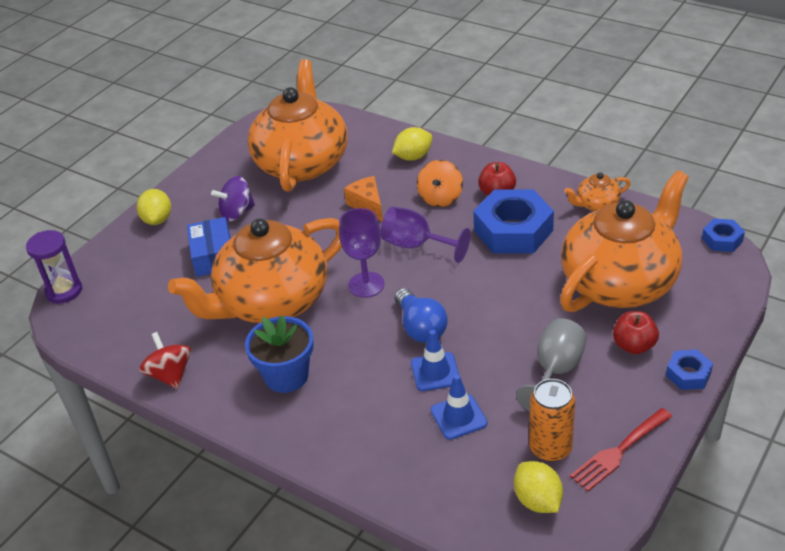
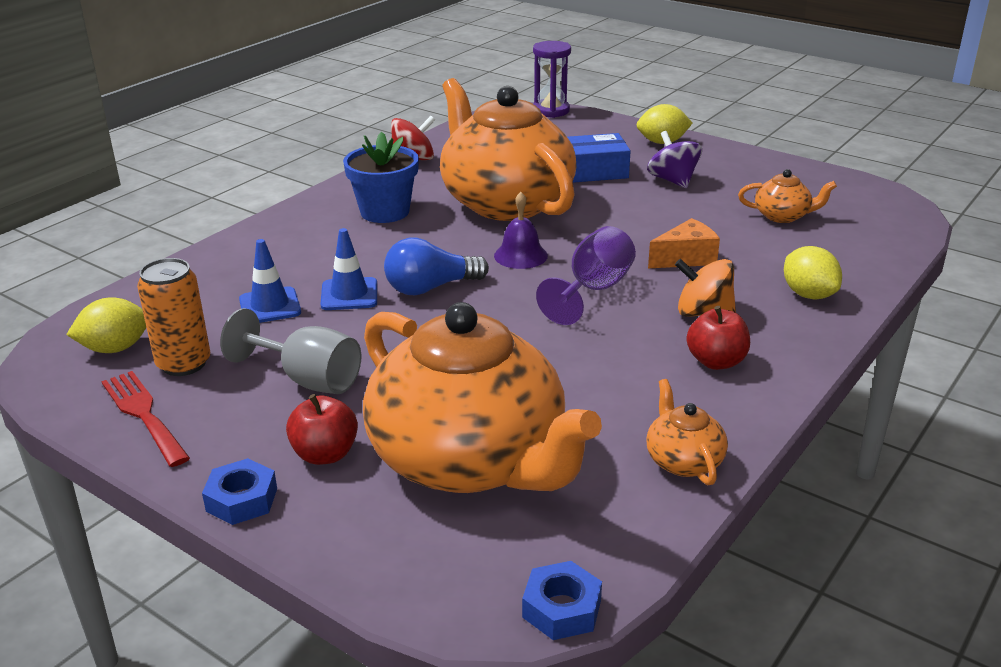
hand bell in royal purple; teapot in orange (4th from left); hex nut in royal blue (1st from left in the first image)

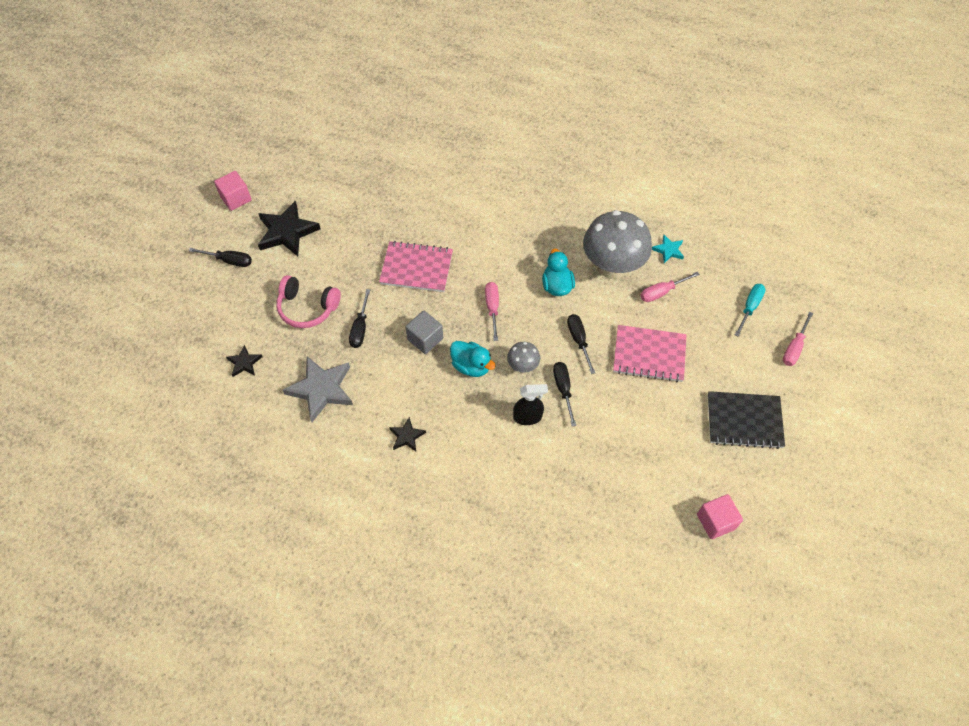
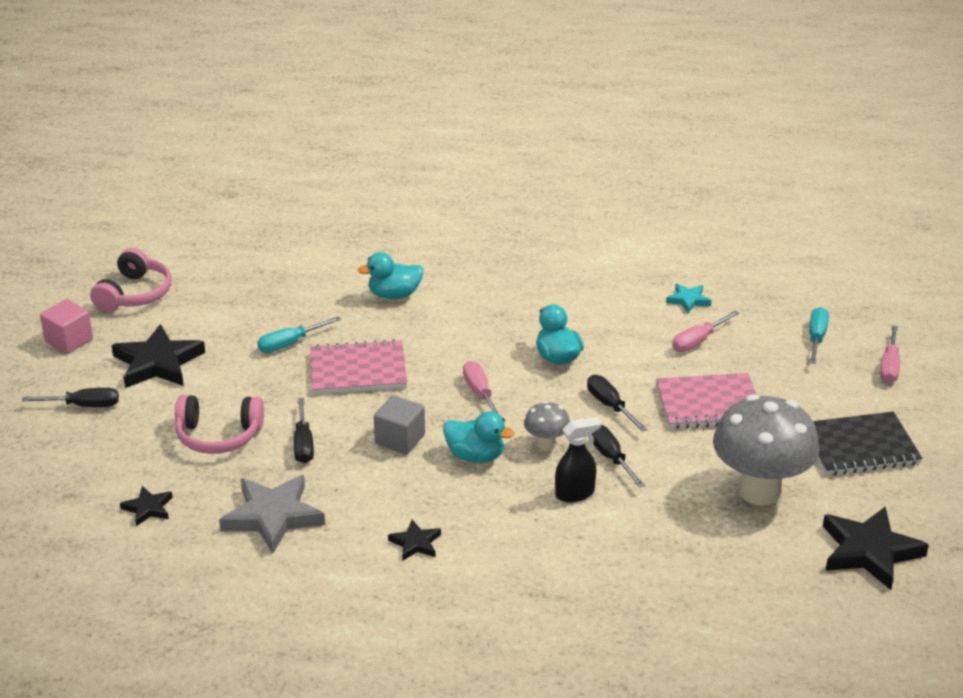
over-ear headphones in rosy (1st from left); screwdriver in aqua (1st from left); rubber duck in aqua (1st from left); toadstool in ash-grey (2nd from left); five-pointed star in ebony (4th from left)

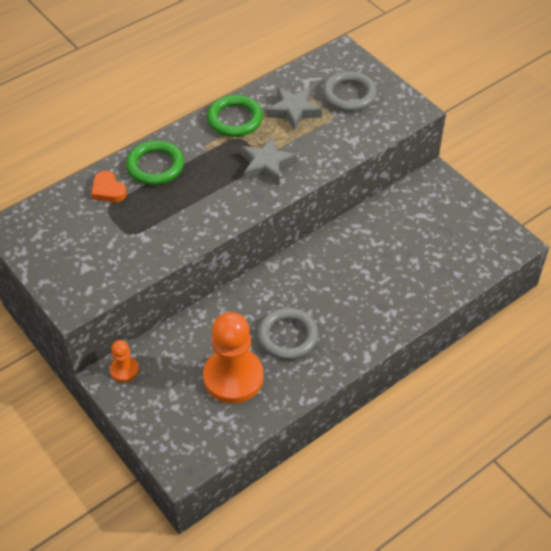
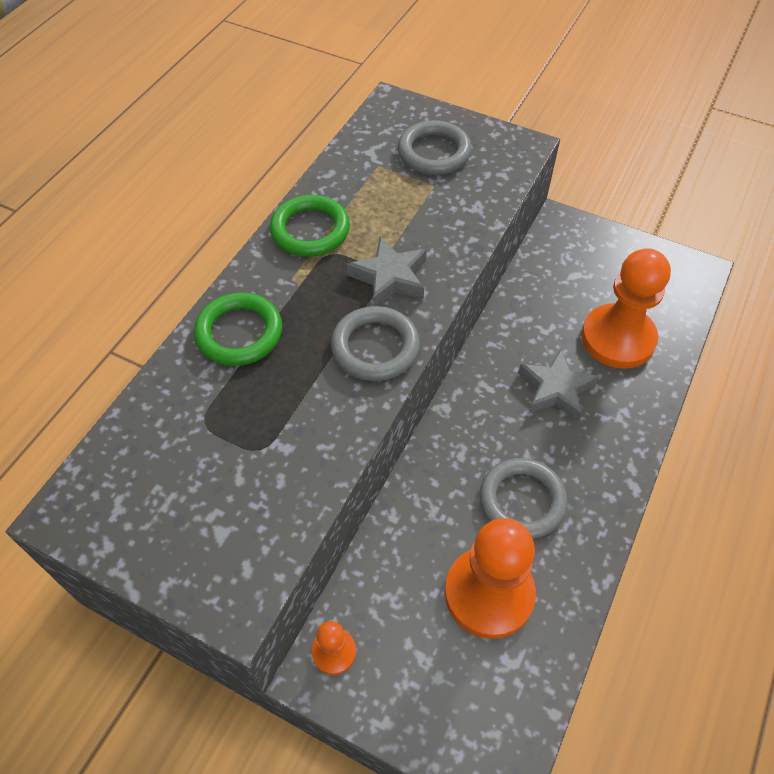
hoop in ash-grey (1st from left); five-pointed star in ash-grey (2nd from left); pawn in orange (3rd from left); love heart in orange

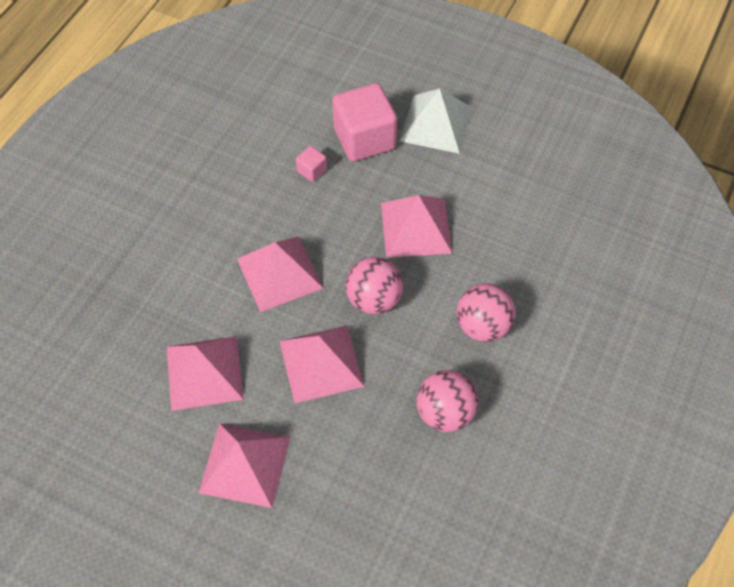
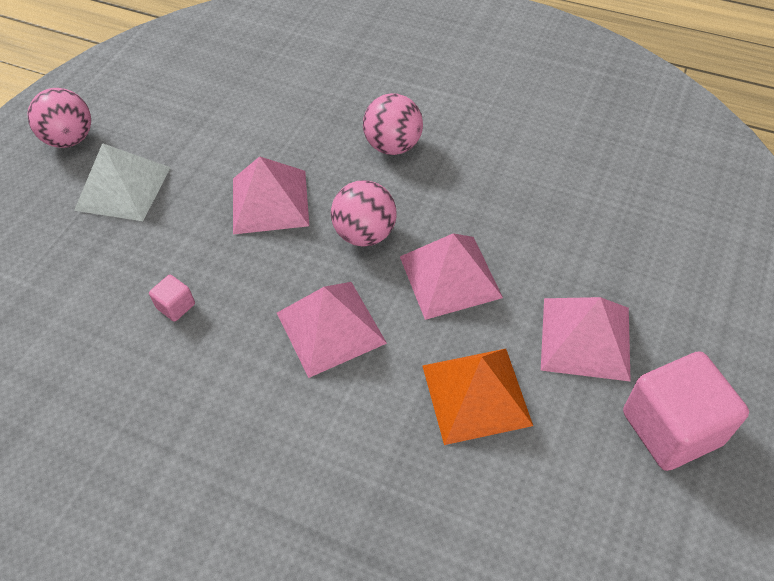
ball in rosy (1st from left); solid pyramid in orange; block in rosy (2nd from left)

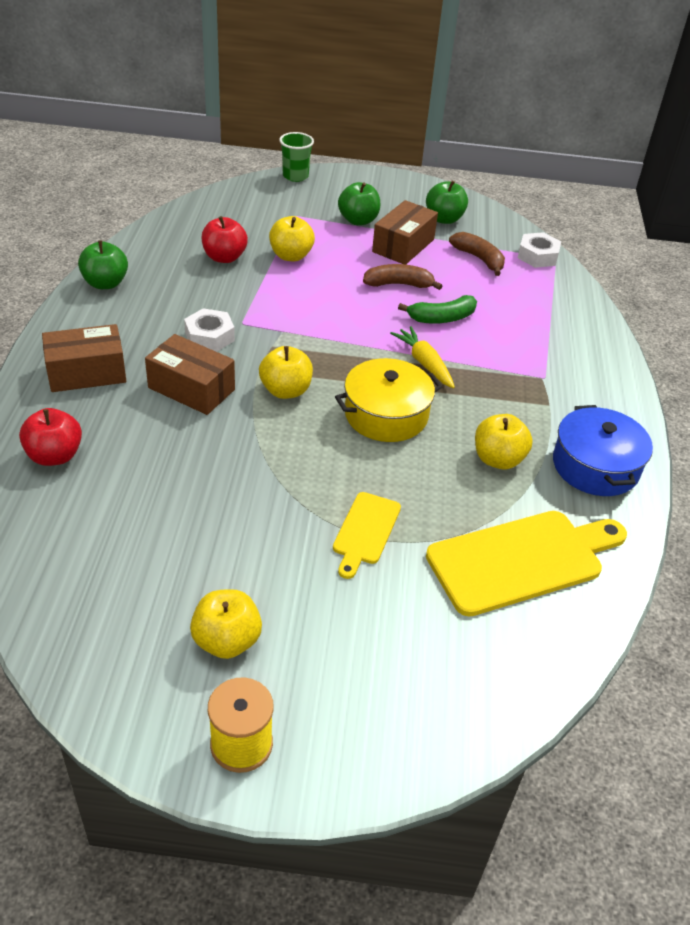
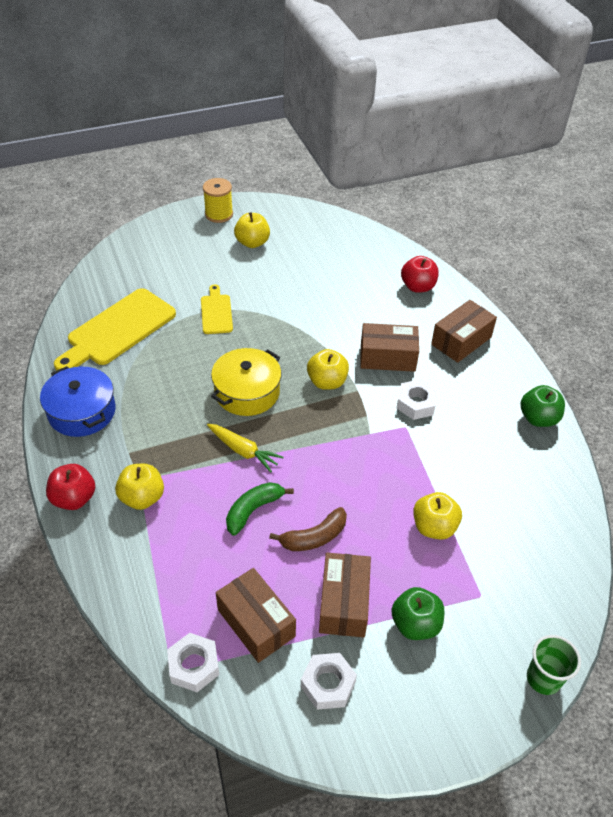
apple in scarlet (1st from left); apple in golden (1st from left); parcel in brown (1st from left); hex nut in pure white (2nd from left)

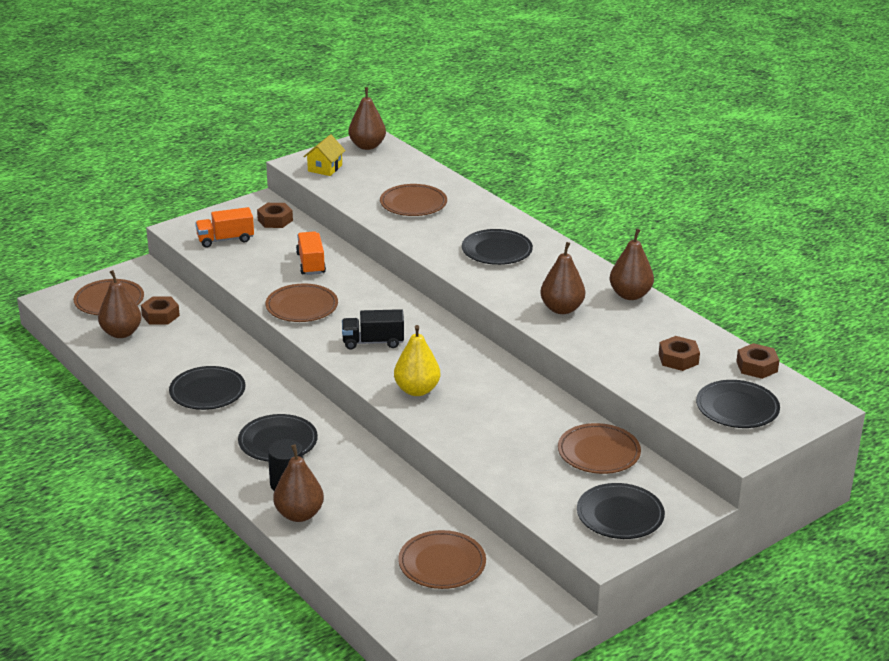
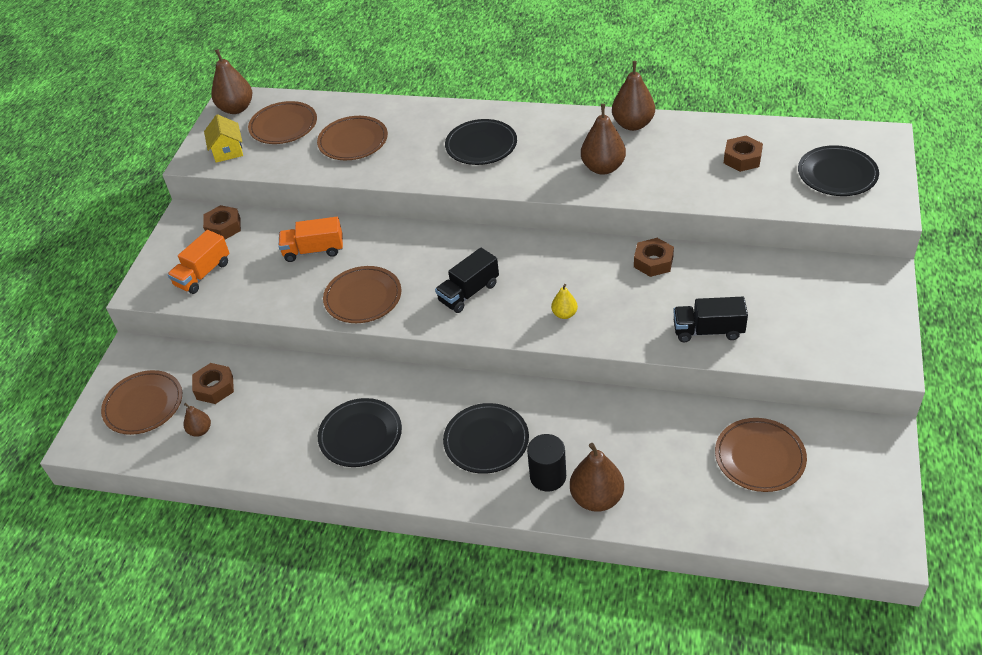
pear in brown (1st from left); flat dish in brown (2nd from left); lorry in orange (2nd from left); pear in golden; hex nut in brown (3rd from left); lorry in ebony (2nd from left); flat dish in ebony (4th from left in the first image)

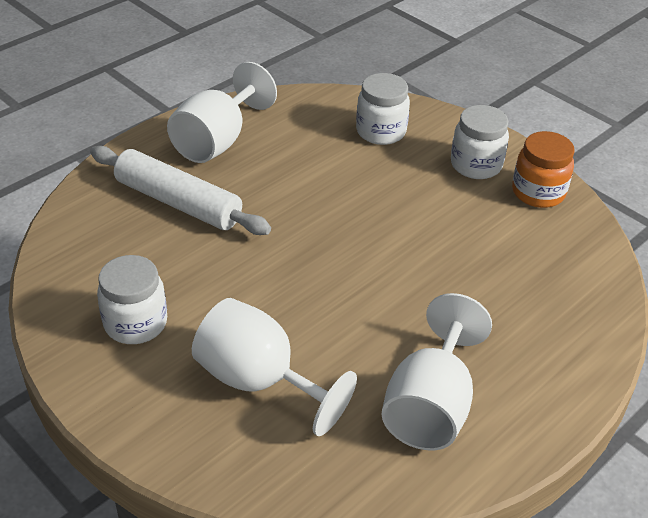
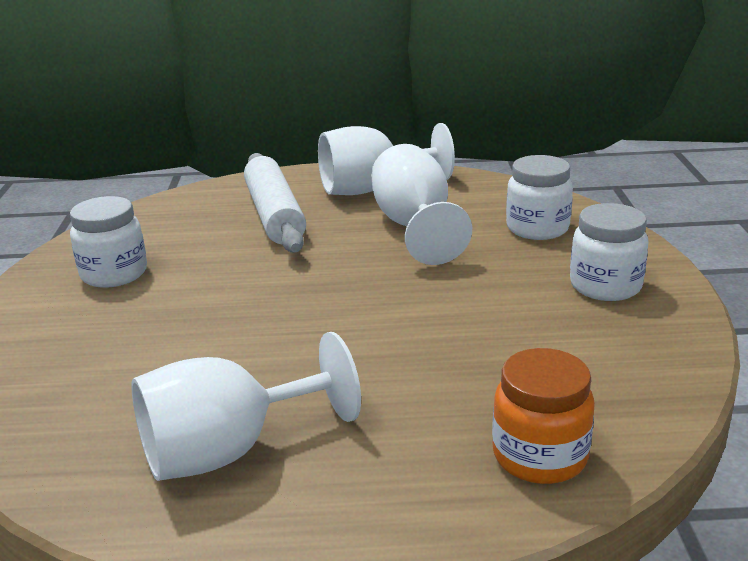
goblet in pure white (3rd from left); preserve jar in orange

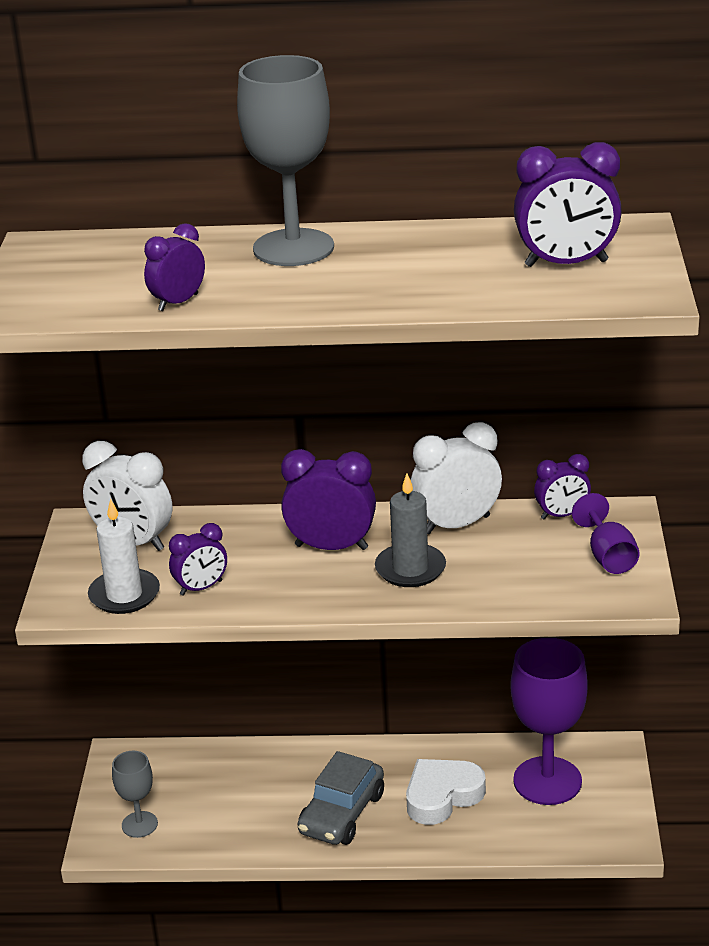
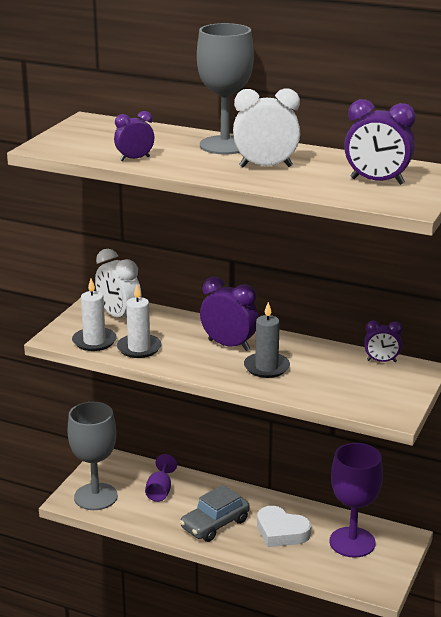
goblet in ash-grey (1st from left); candle in pure white (2nd from left); goblet in royal purple (1st from left); bedside clock in pure white (2nd from left); love heart in pure white

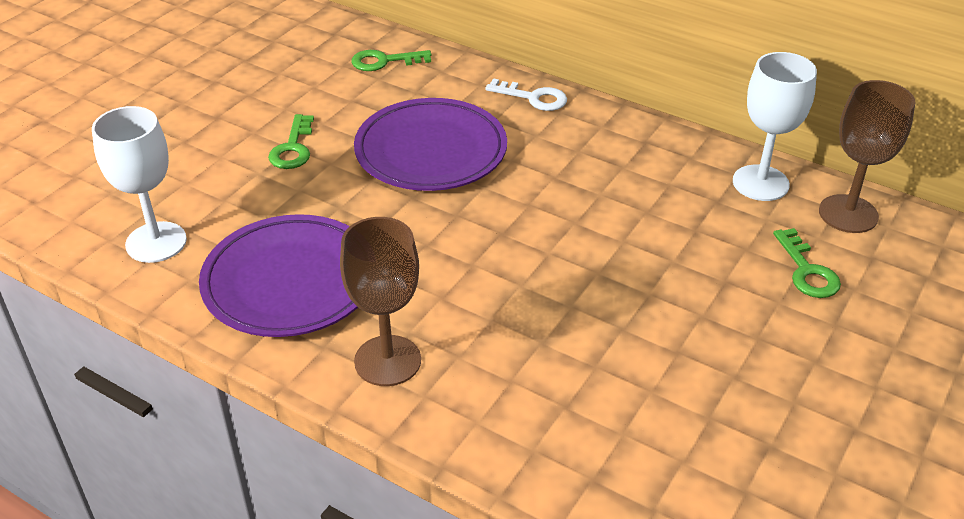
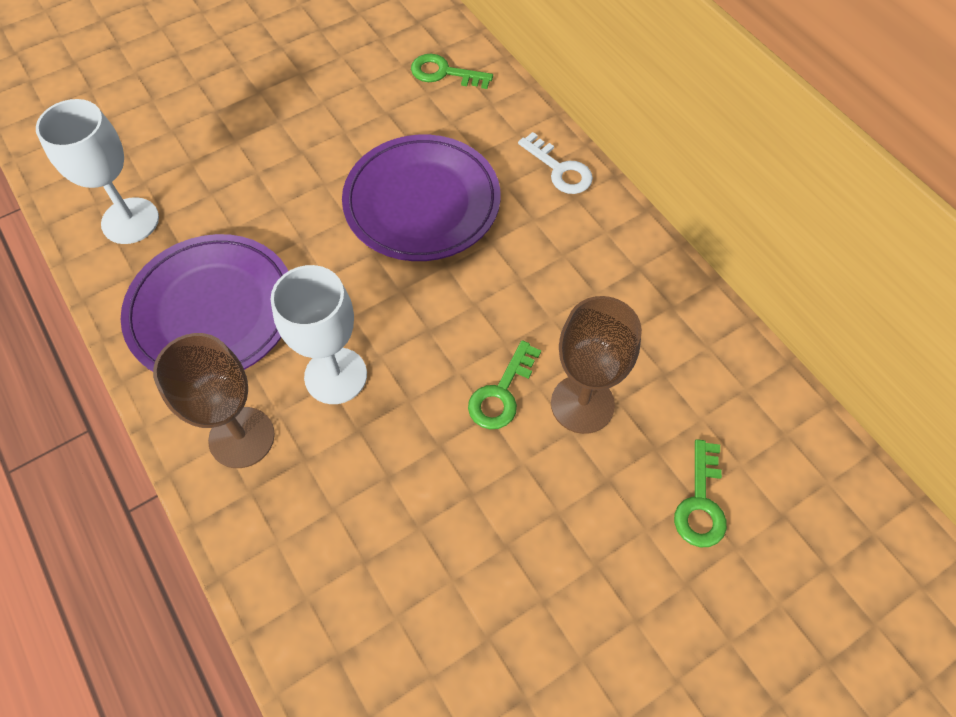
goblet in pure white (2nd from left); key in emerald (2nd from left); goblet in brown (2nd from left)

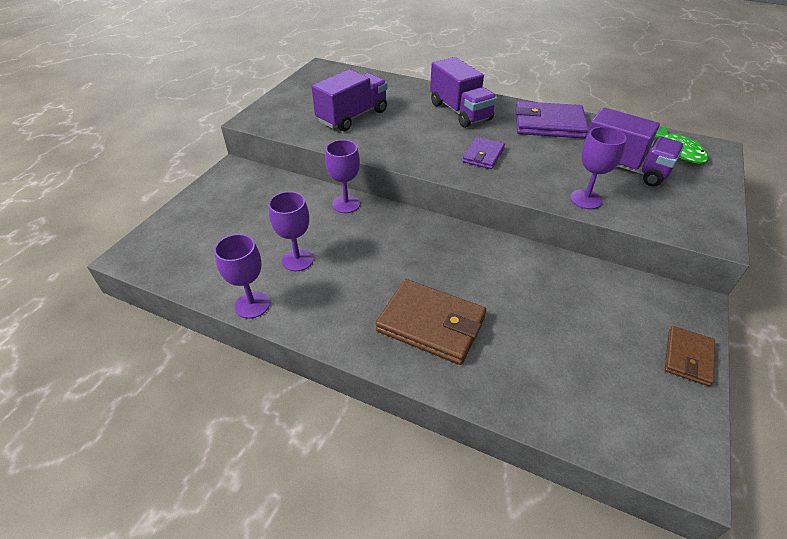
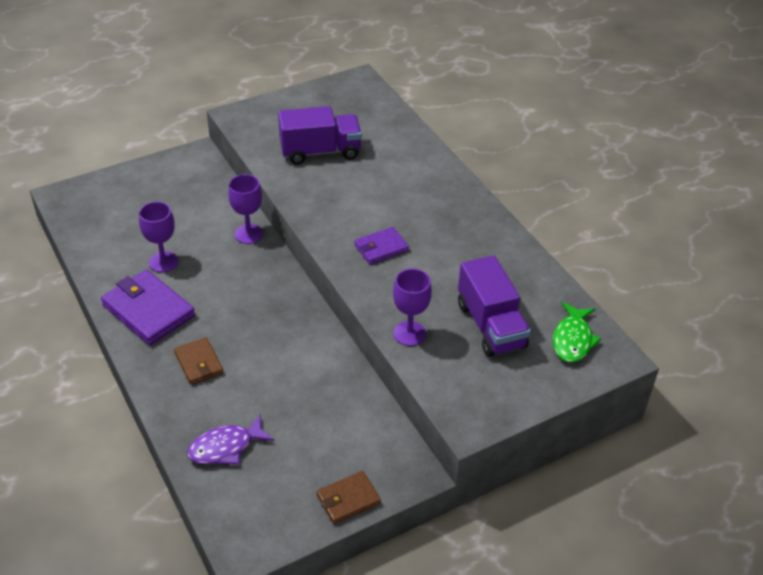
card wallet in royal purple (1st from left); card wallet in brown (1st from left); toy fish in royal purple; goblet in royal purple (1st from left in the first image); lorry in royal purple (2nd from left in the first image)

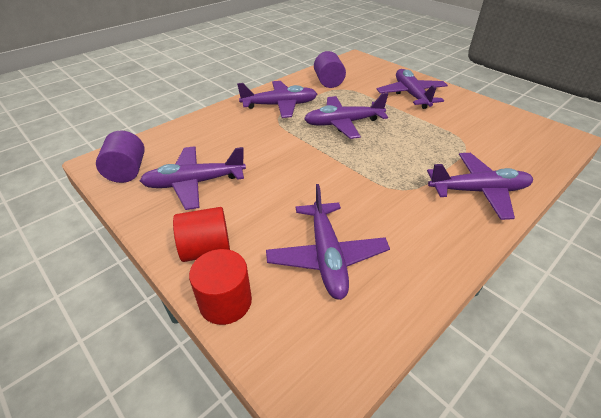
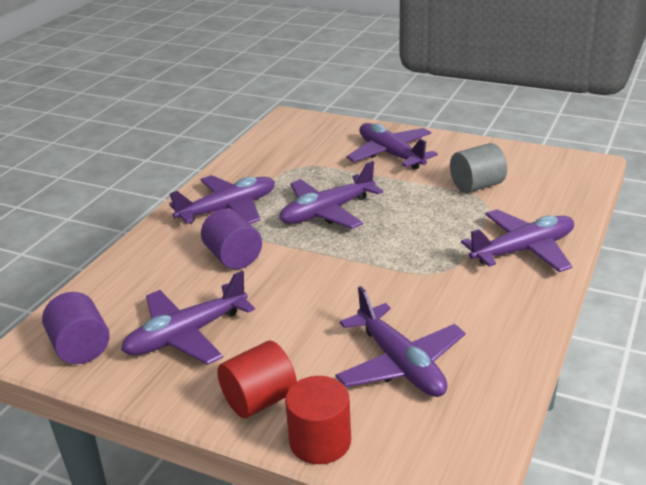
cylinder in royal purple (2nd from left); cylinder in ash-grey

